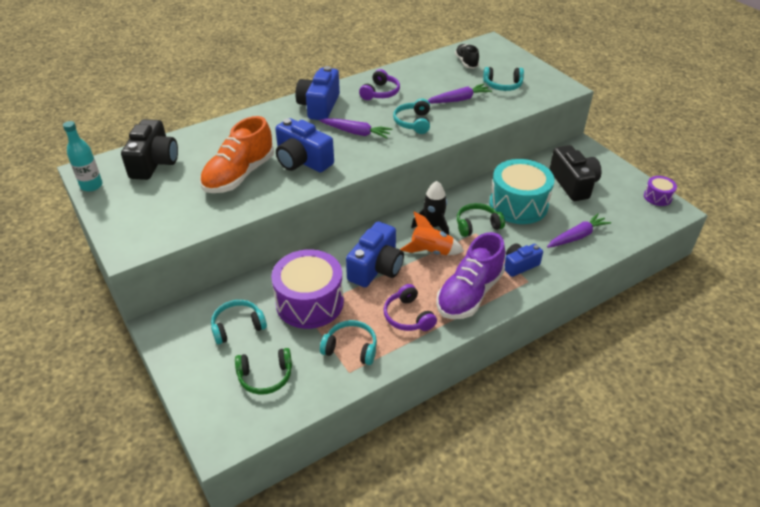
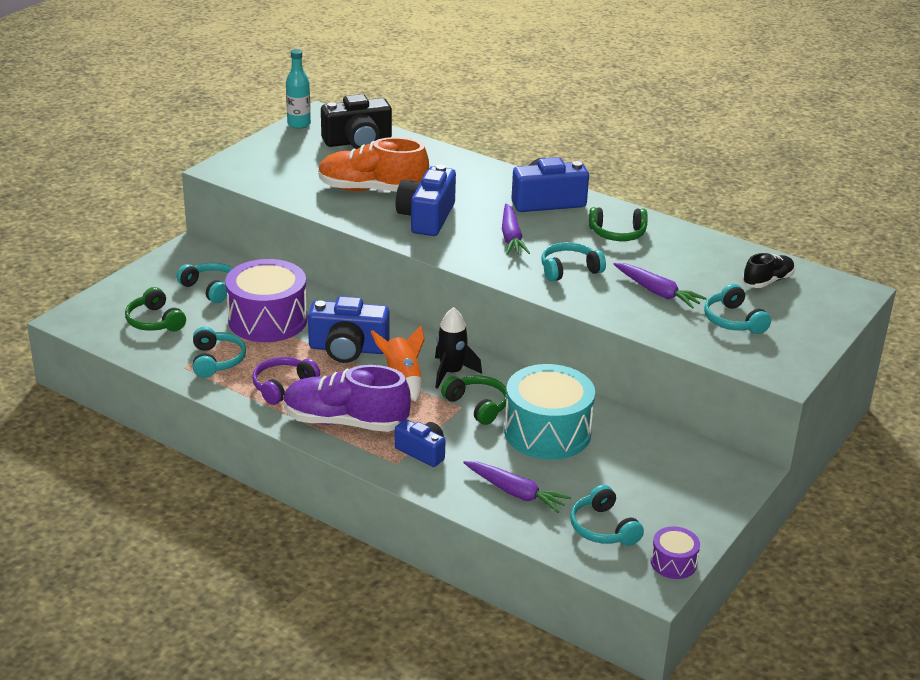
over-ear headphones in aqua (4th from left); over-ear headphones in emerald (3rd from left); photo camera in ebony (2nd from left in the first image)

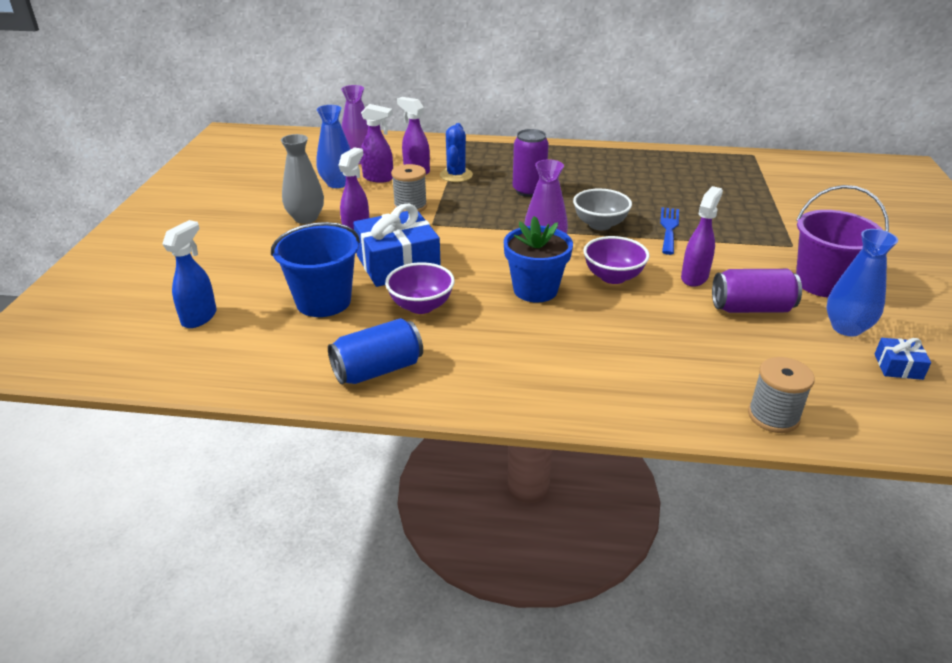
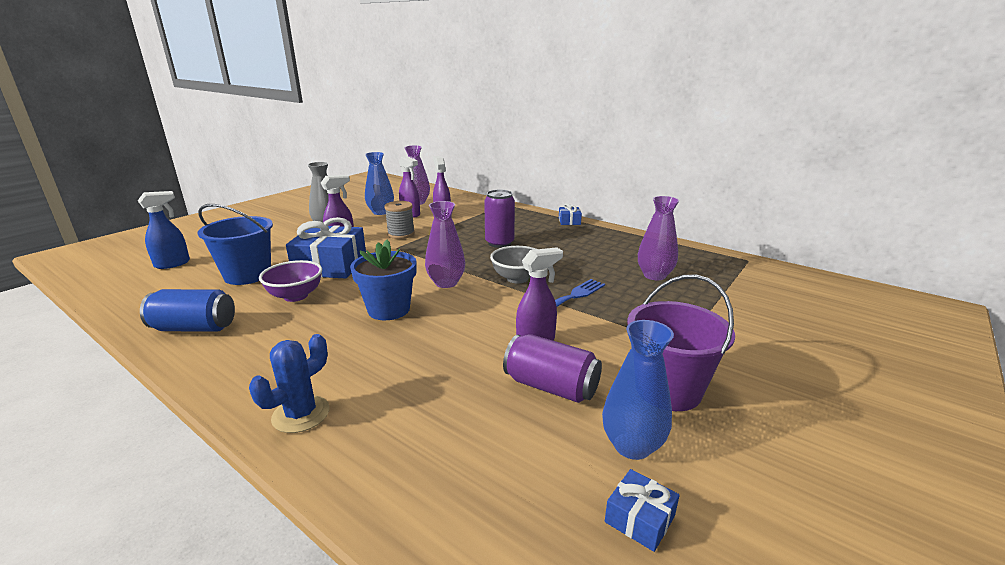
saguaro cactus in royal blue; gift in royal blue (2nd from left); flower vase in royal purple (3rd from left); deep dish in royal purple (2nd from left in the first image); spool in ash-grey (2nd from left in the first image)

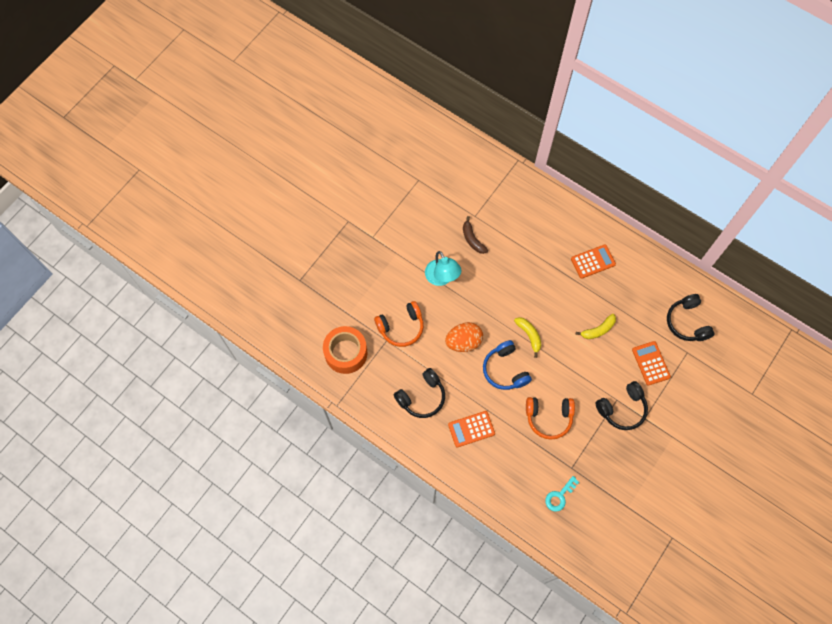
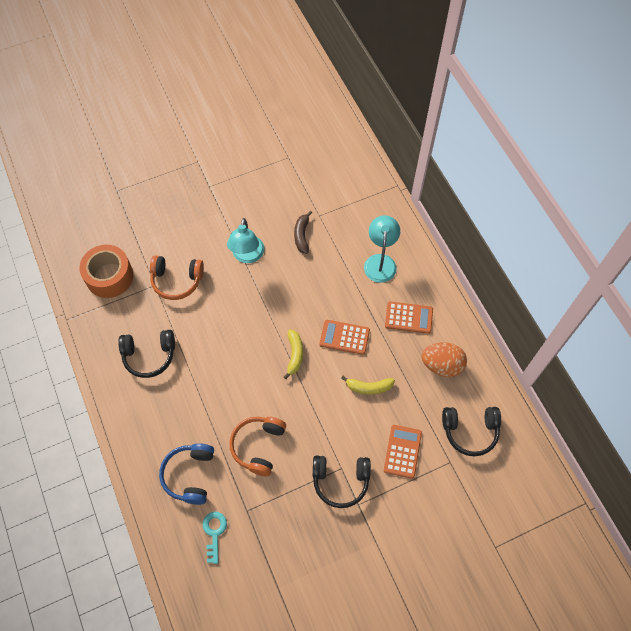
over-ear headphones in royal blue; key in aqua; over-ear headphones in orange (2nd from left); calculator in orange (1st from left); reading lamp in aqua (2nd from left); toy egg in orange; over-ear headphones in ebony (3rd from left)

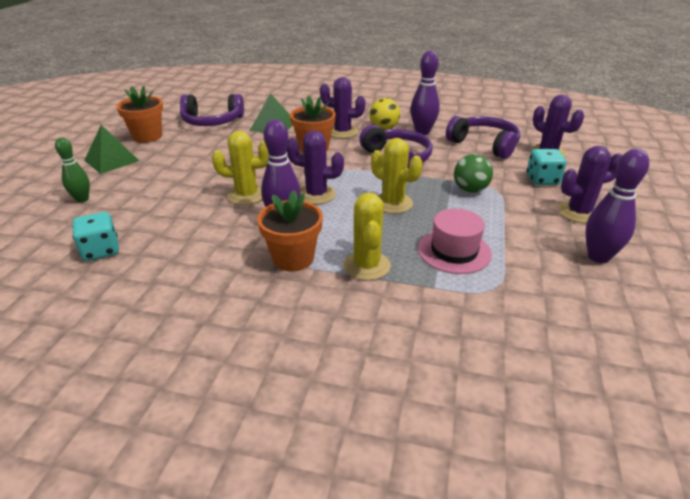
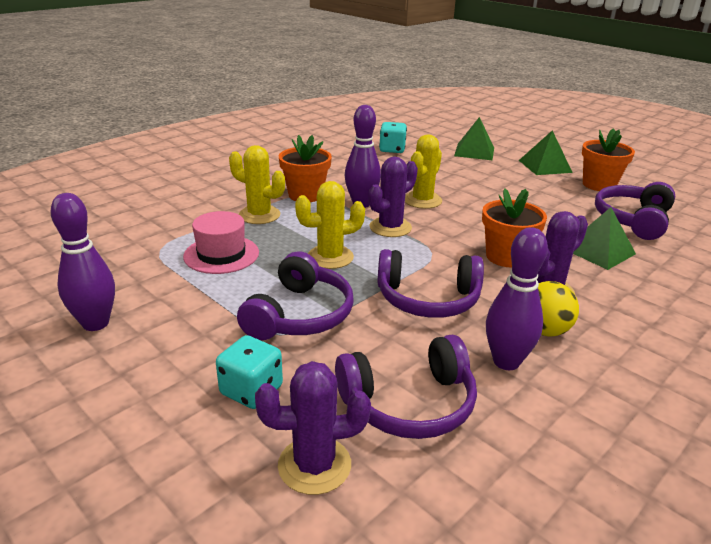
over-ear headphones in royal purple (1st from left); solid pyramid in emerald (1st from left); saguaro cactus in royal purple (4th from left in the first image)

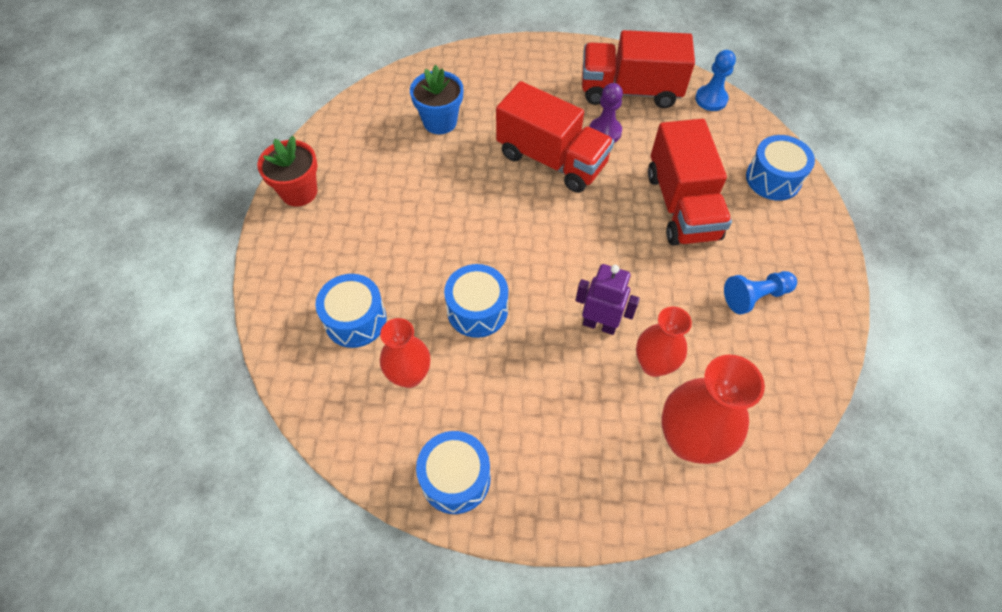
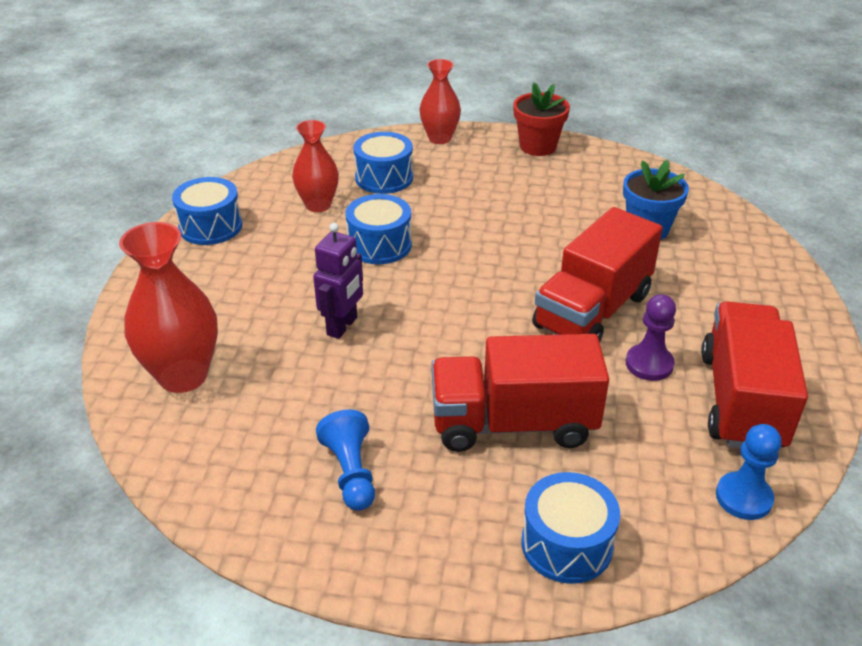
flower vase in scarlet (3rd from left)

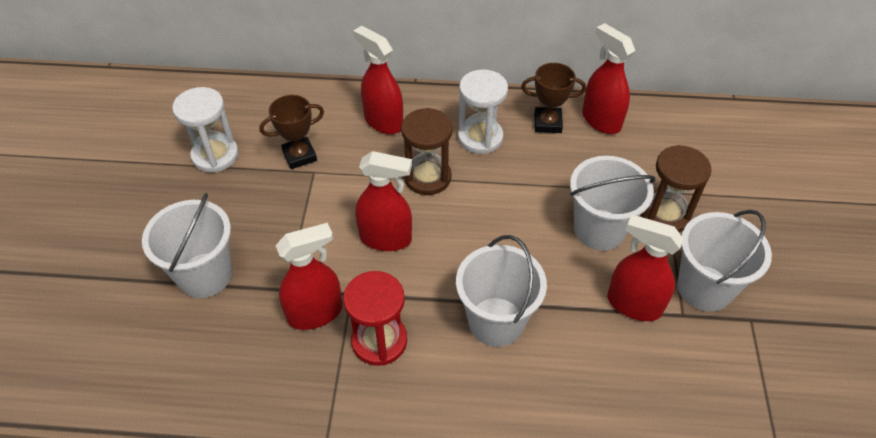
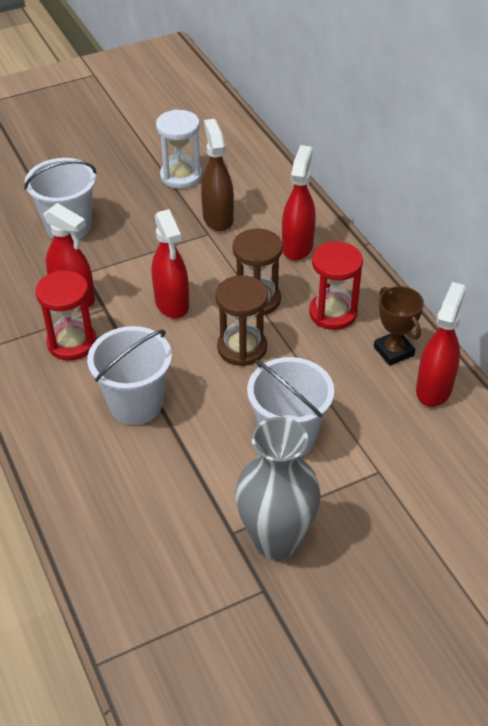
sprayer in brown; sandglass in brown (1st from left); flower vase in ash-grey; sandglass in scarlet (2nd from left); sprayer in scarlet (5th from left in the first image)

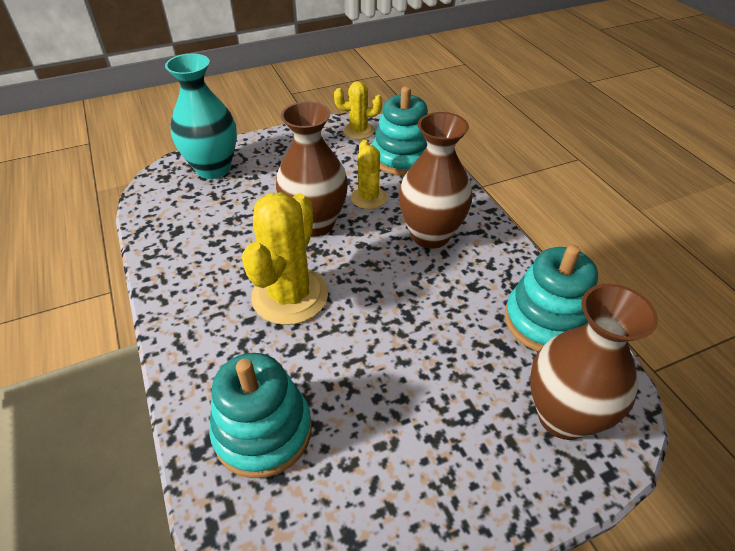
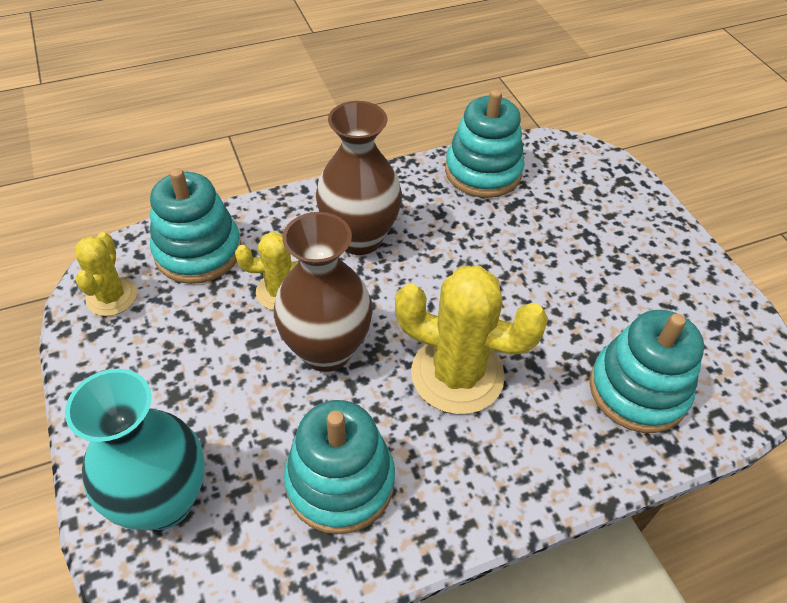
stacking toy in aqua (2nd from left); flower vase in brown (3rd from left in the first image)

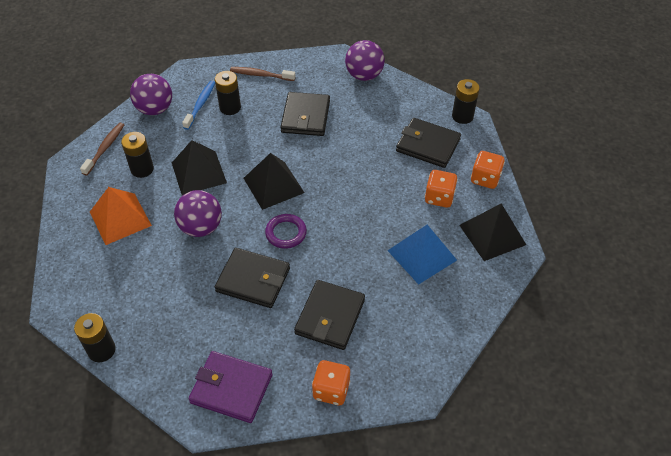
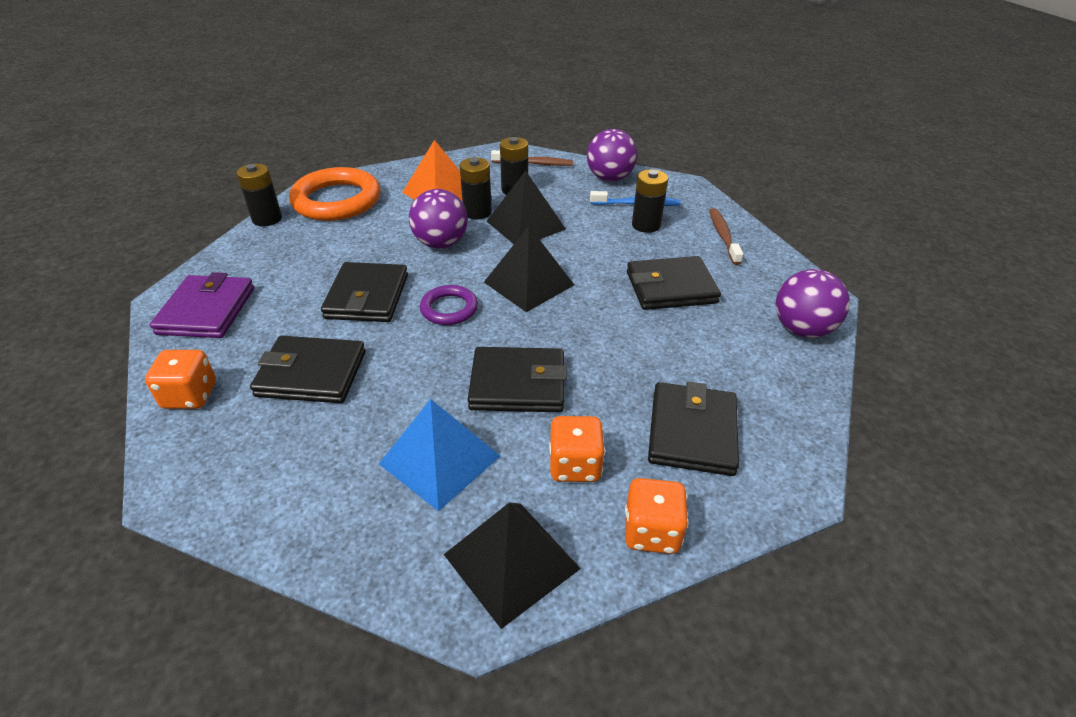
hoop in orange; AA battery in ebony (2nd from left); card wallet in ebony (3rd from left)

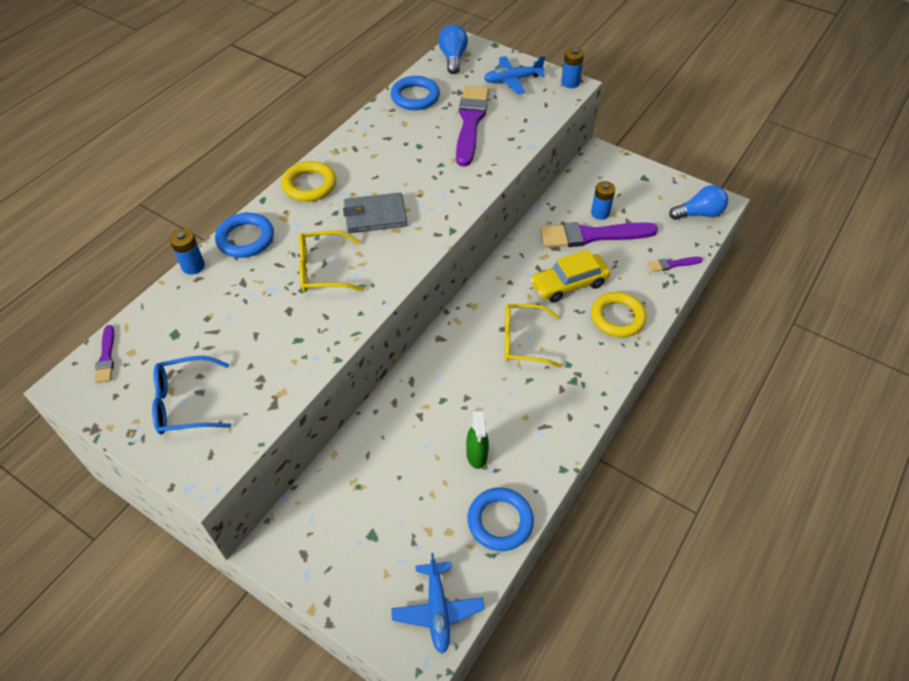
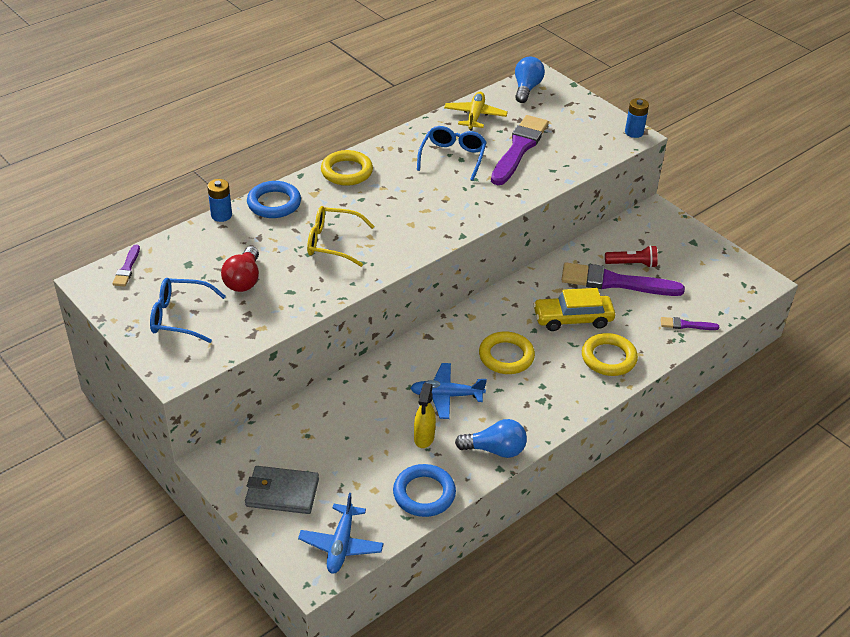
bulb in scarlet; card wallet in ash-grey; aeroplane in royal blue (2nd from left); sprayer in golden; eyeglasses in royal blue (2nd from left); aeroplane in golden; bulb in royal blue (1st from left); hoop in golden (2nd from left); torch in scarlet

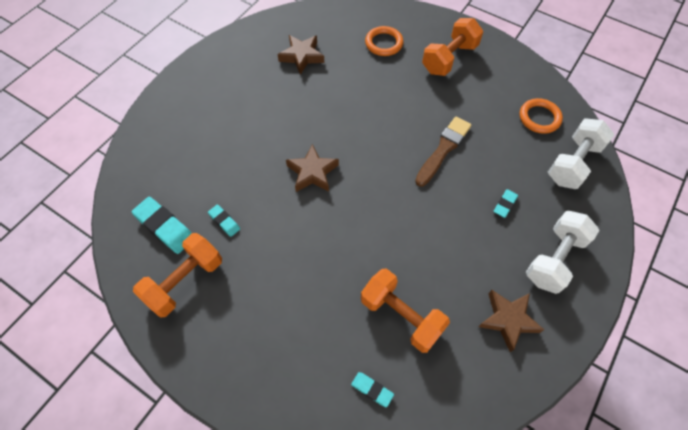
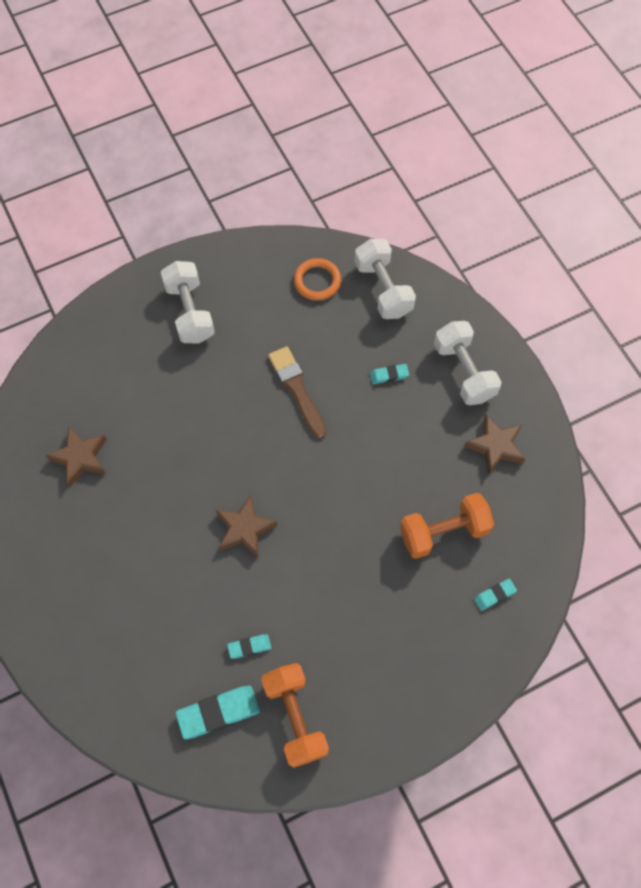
free weight in pure white (1st from left); pencil eraser in aqua (3rd from left); hoop in orange (1st from left in the first image)

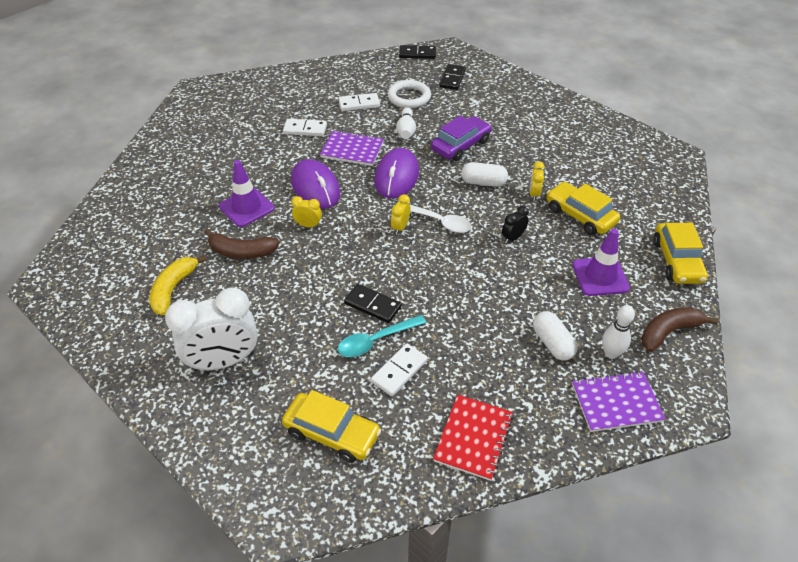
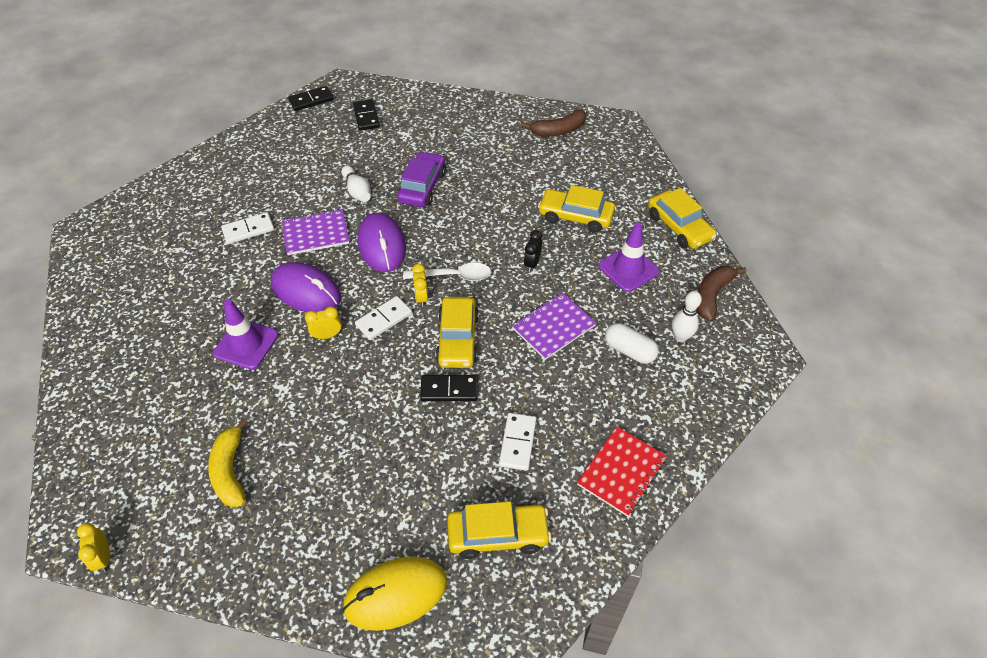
bedside clock in golden (1st from left); computer mouse in golden; domino tile in pure white (2nd from left); automobile in golden (1st from left); notepad in royal purple (2nd from left); banana in brown (1st from left); notepad in scarlet; bedside clock in pure white; tablespoon in aqua; hoop in pure white; pill shape in pure white (1st from left in the first image)

